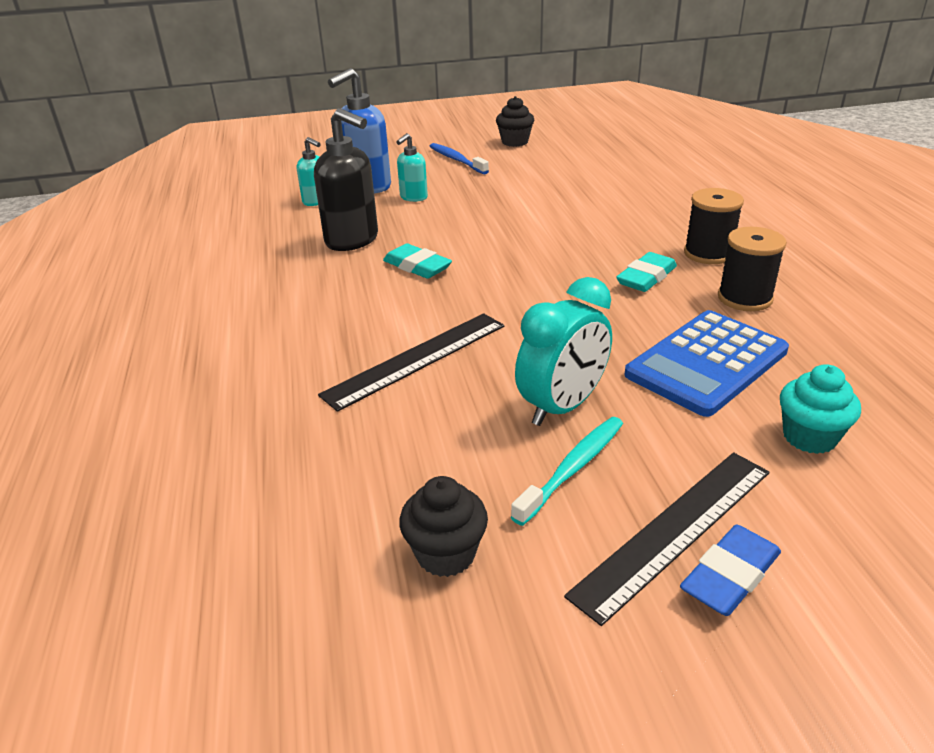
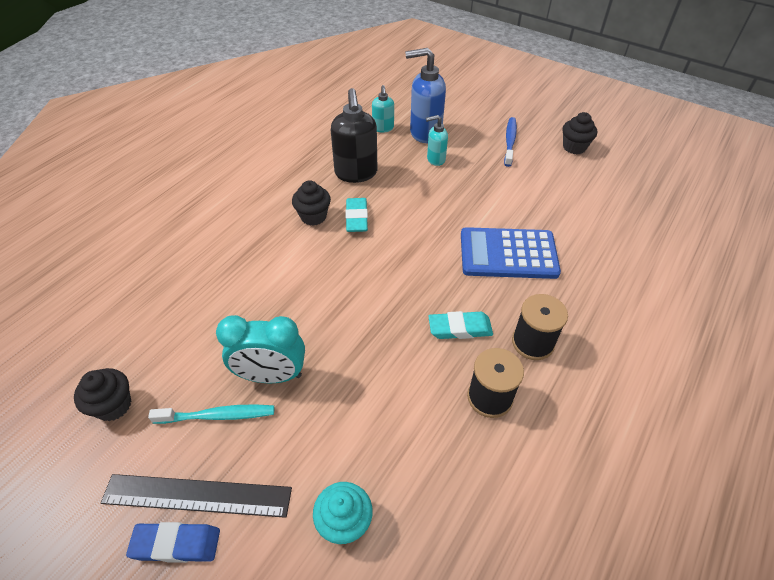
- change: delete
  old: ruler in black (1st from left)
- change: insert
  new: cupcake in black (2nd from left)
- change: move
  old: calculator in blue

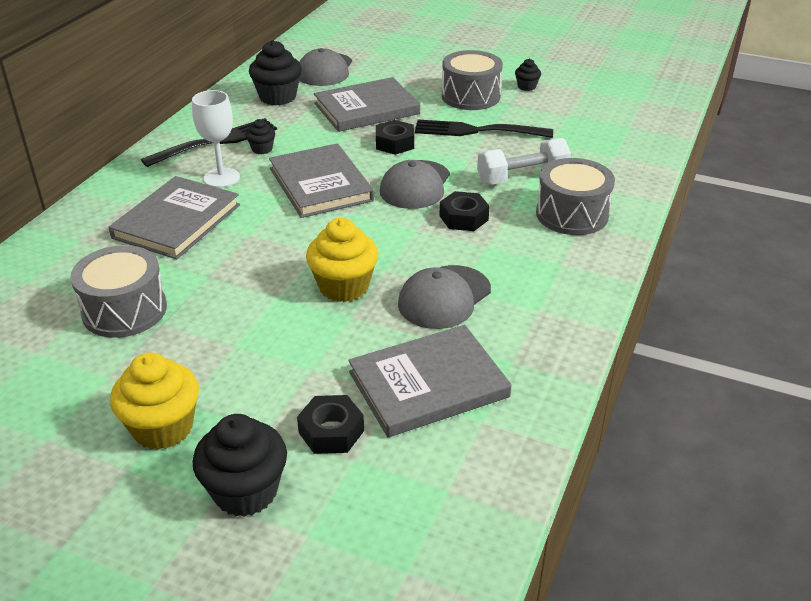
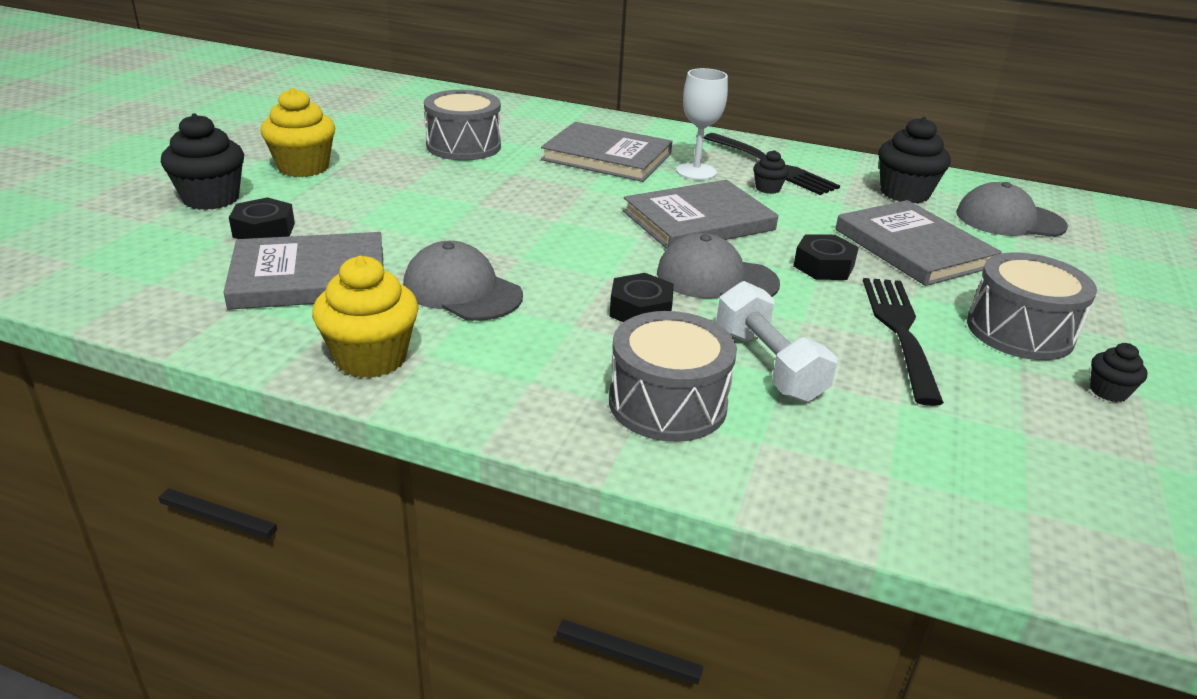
- change: move
  old: cupcake in yellow (2nd from left)
- change: rotate
  old: book in grey (4th from left in the first image)
  degrees: -75

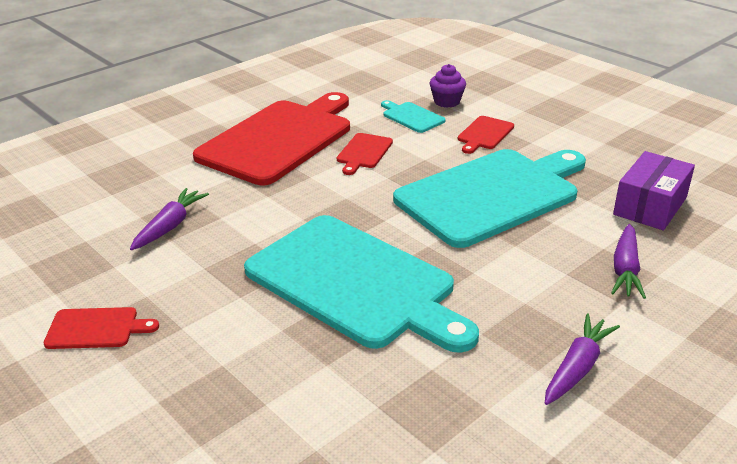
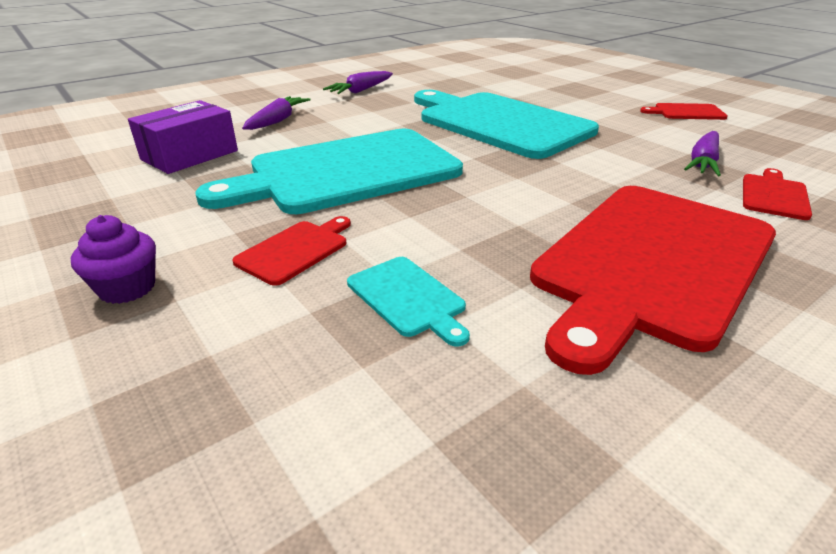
- change: move
  old: cutting board in red (3rd from left in the first image)
  new: cutting board in red (4th from left)
- change: move
  old: cupcake in purple

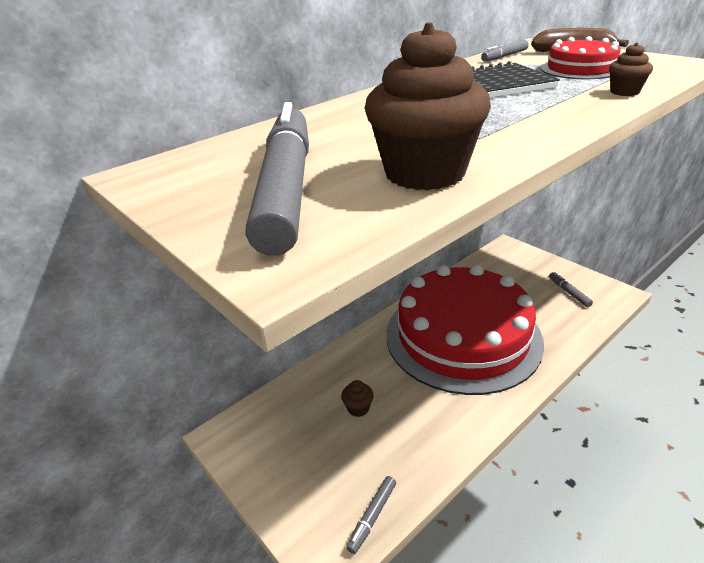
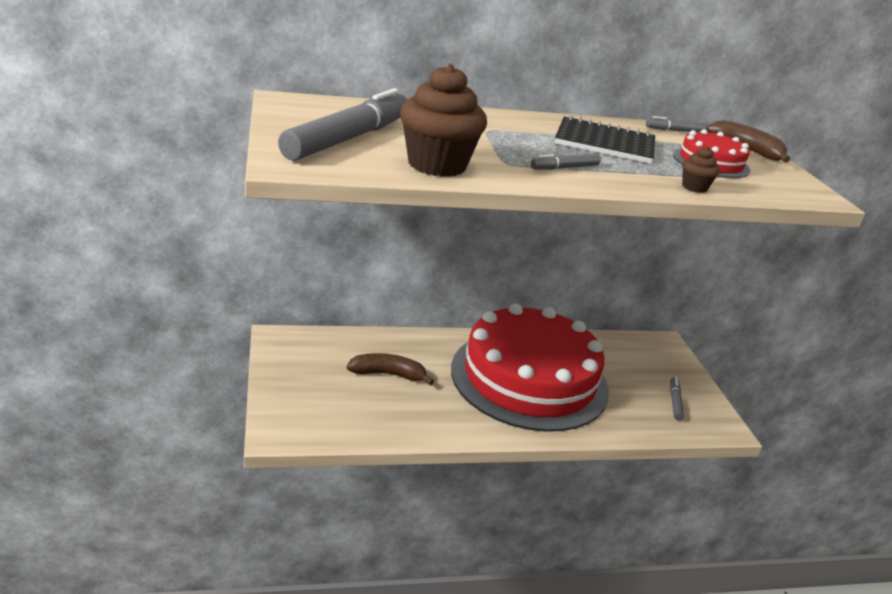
- change: move
  old: marker in grey (2nd from left)
- change: replace
  old: cupcake in brown (1st from left)
  new: banana in brown (1st from left)

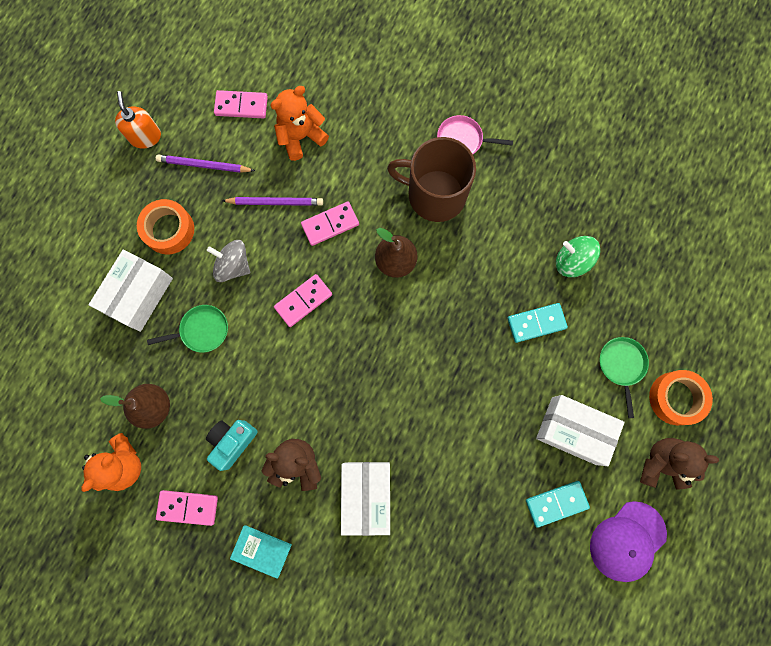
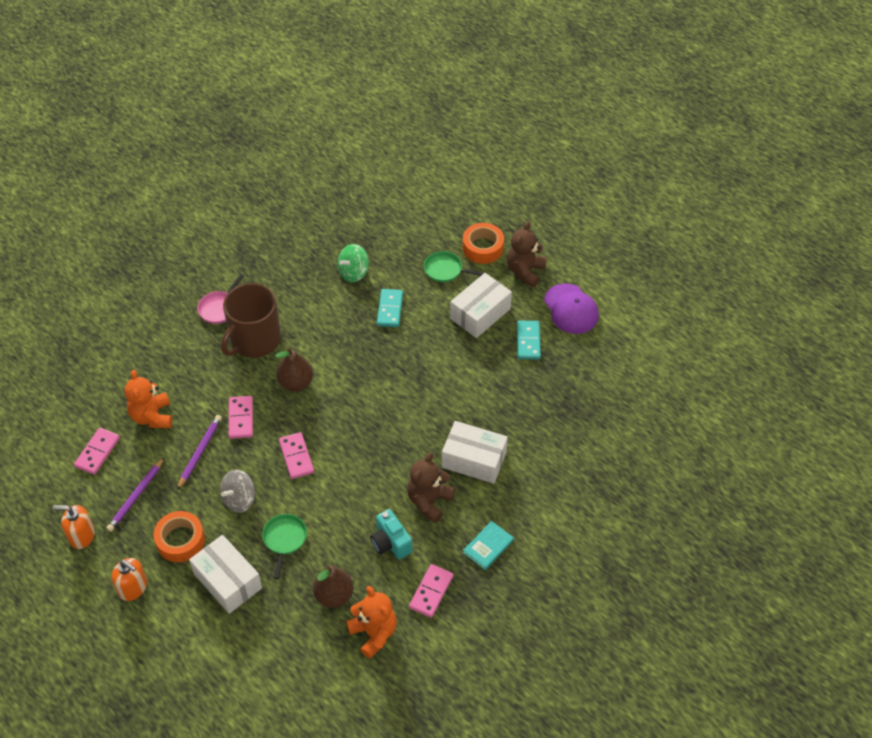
- change: insert
  new: soap dispenser in orange (2nd from left)

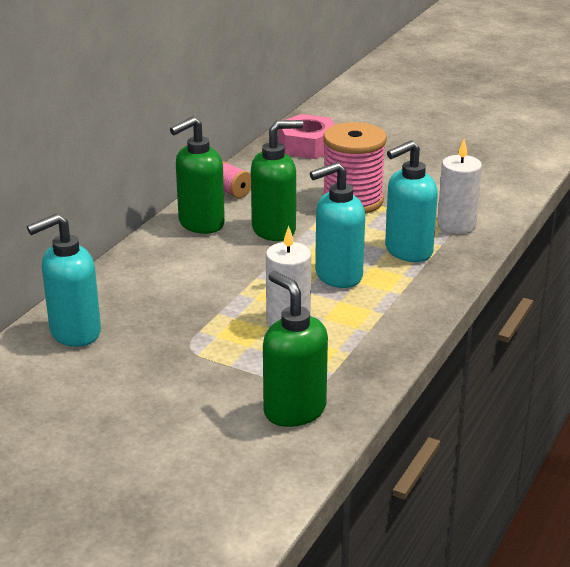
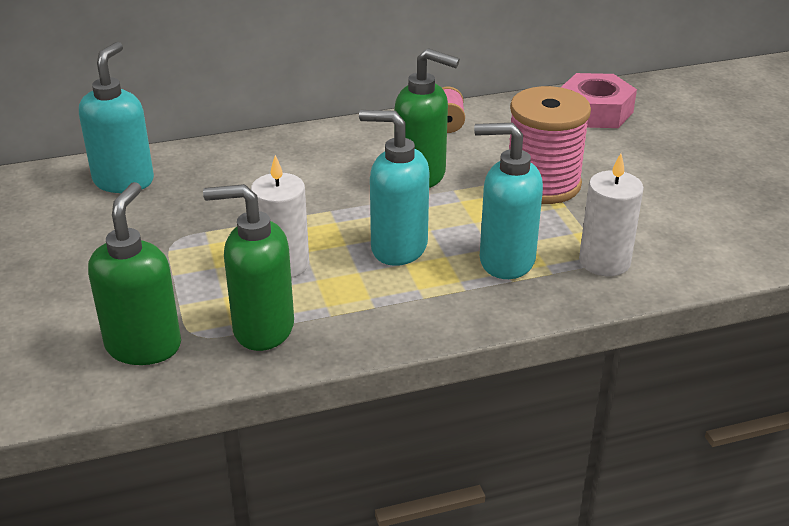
- change: move
  old: soap dispenser in green (1st from left in the first image)
  new: soap dispenser in green (2nd from left)
- change: rotate
  old: soap dispenser in turquoise (1st from left)
  degrees: 90

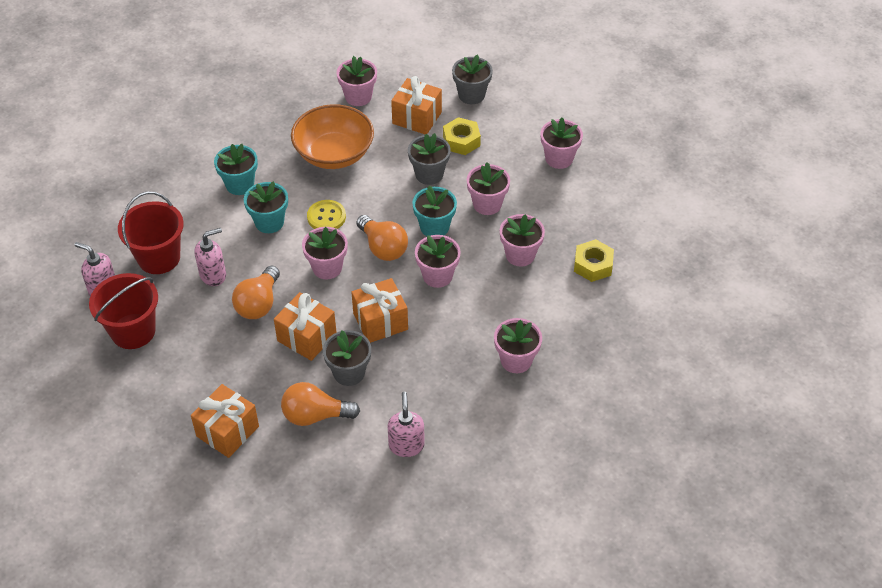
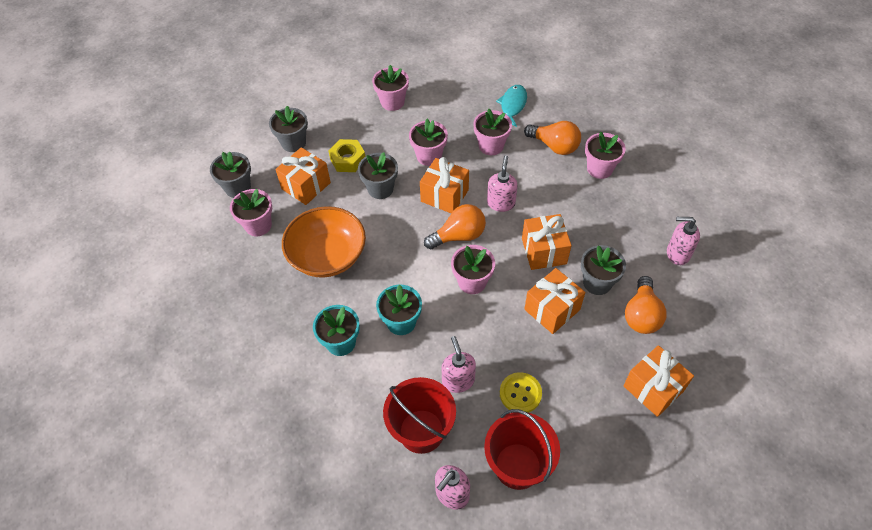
- change: insert
  new: flower pot in grey (1st from left)
- change: move
  old: light bulb in orange (1st from left in the first image)
  new: light bulb in orange (2nd from left)
- change: move
  old: button in yellow
- change: replace
  old: flower pot in turquoise (3rd from left)
  new: gift in orange (2nd from left)
- change: replace
  old: flower pot in pink (3rd from left)
  new: soap dispenser in pink (3rd from left)
- change: replace
  old: nut in yellow (2nd from left)
  new: fish in turquoise

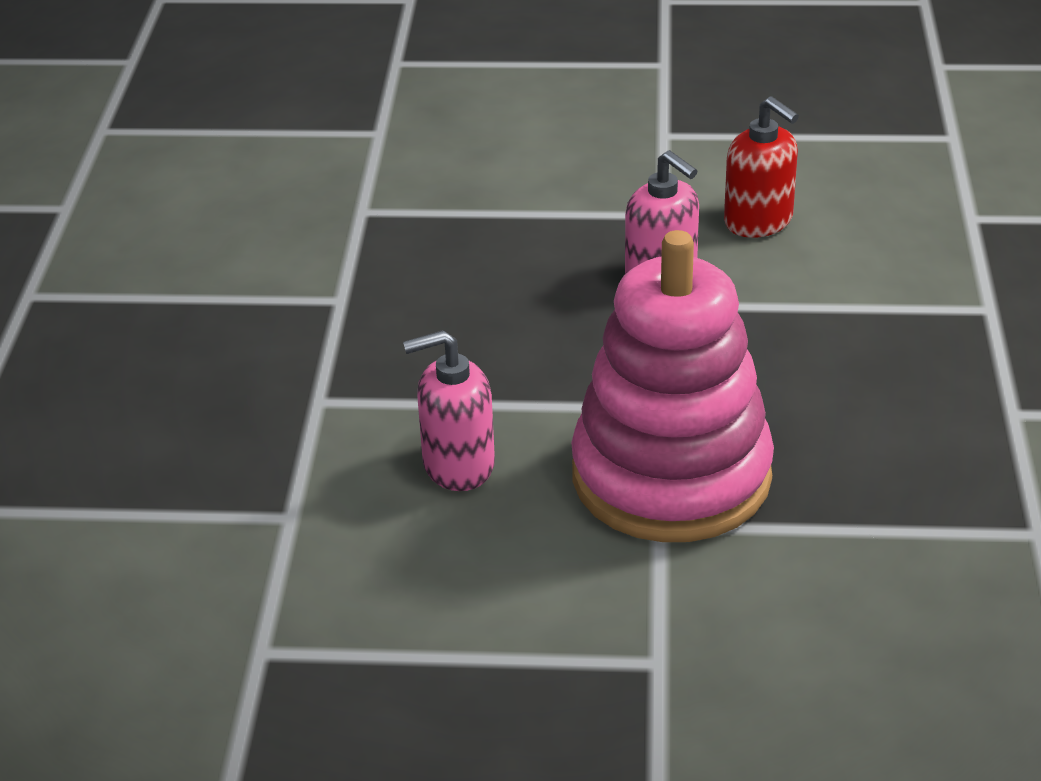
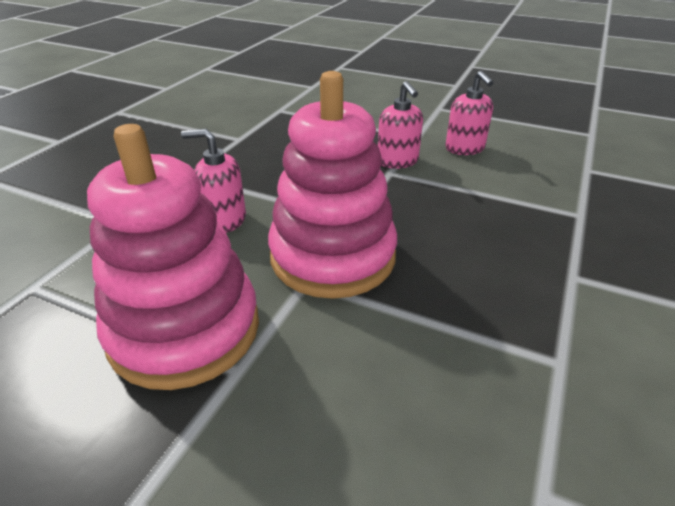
- change: insert
  new: stacking toy in pink (1st from left)
- change: recolor
  old: soap dispenser in red
  new: soap dispenser in pink (3rd from left)

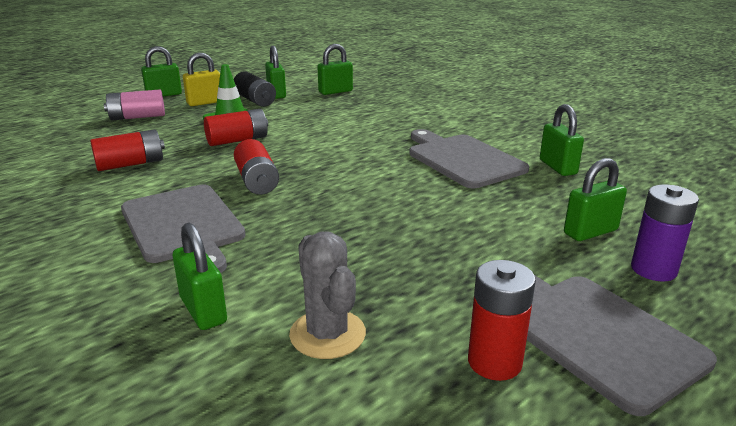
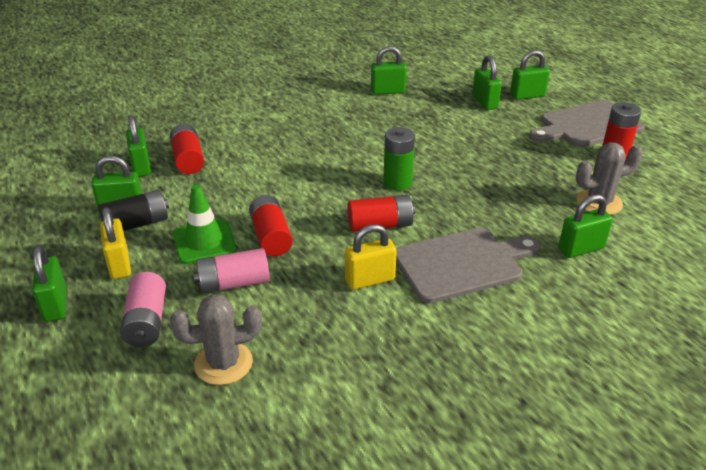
- change: delete
  old: cutting board in grey (2nd from left)
- change: insert
  new: cactus in grey (1st from left)
- change: insert
  new: battery in pink (2nd from left)
- change: insert
  new: padlock in yellow (2nd from left)
- change: insert
  new: battery in green
- change: move
  old: battery in red (1st from left)
- change: replace
  old: battery in purple
  new: padlock in green (6th from left)

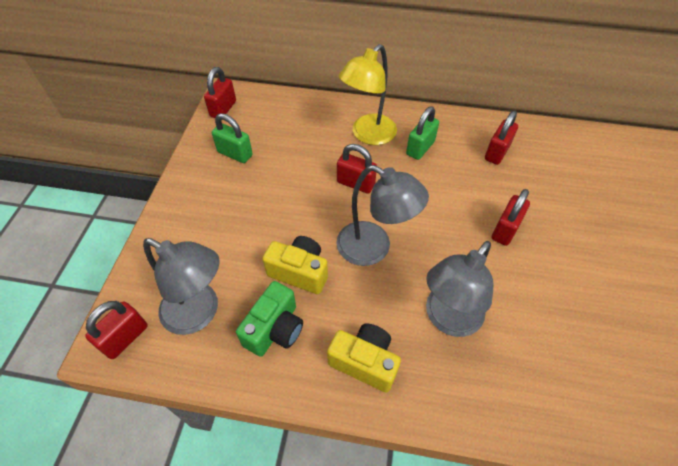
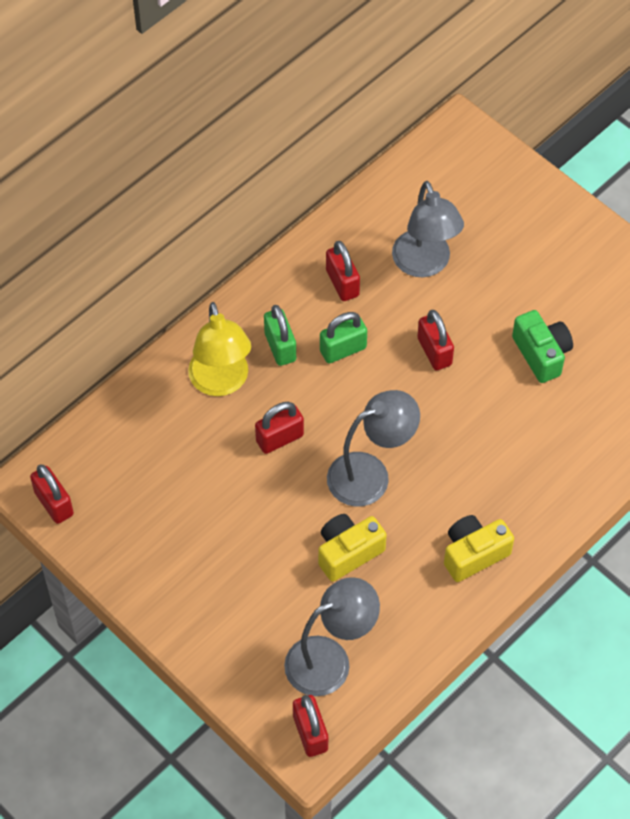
- change: move
  old: padlock in green (1st from left in the first image)
  new: padlock in green (2nd from left)
- change: move
  old: camera in green
- change: move
  old: lamp in grey (3rd from left)

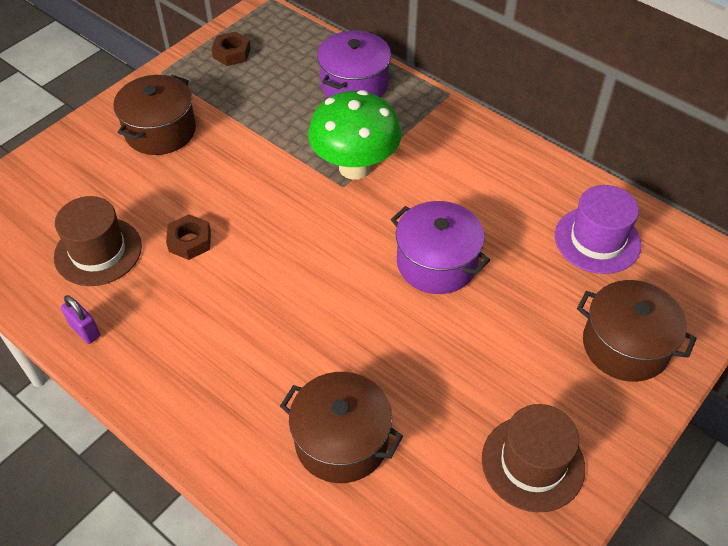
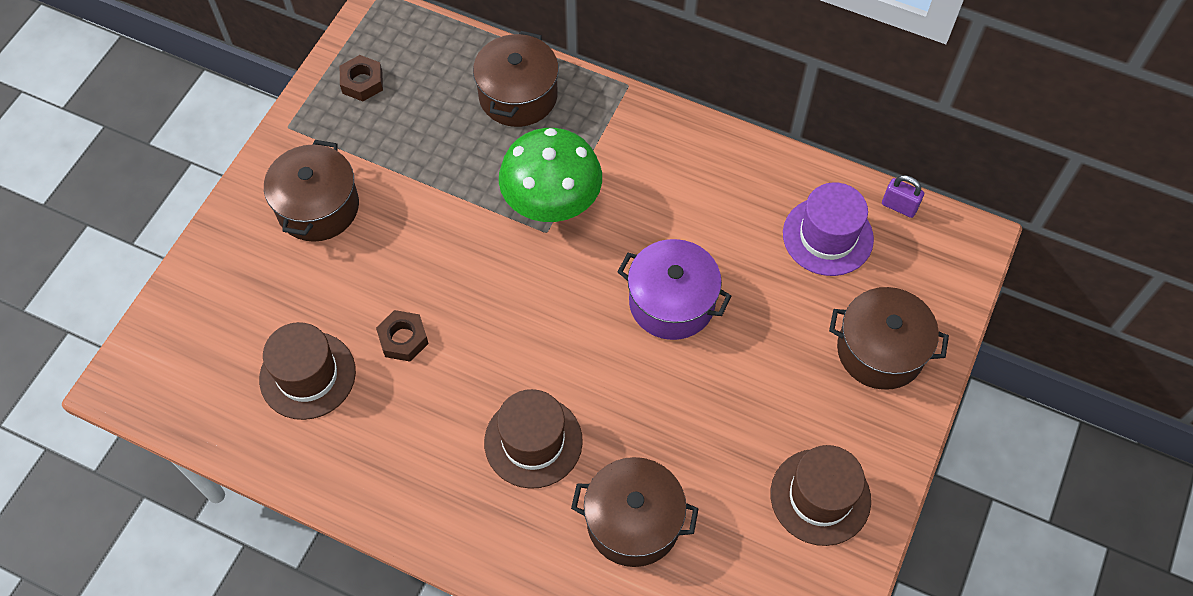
- change: insert
  new: hat in brown (2nd from left)
- change: move
  old: padlock in purple
- change: recolor
  old: pot in purple (1st from left)
  new: pot in brown (2nd from left)

